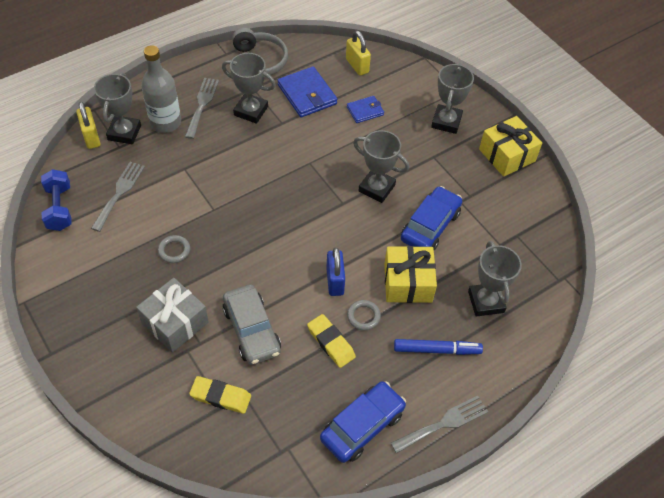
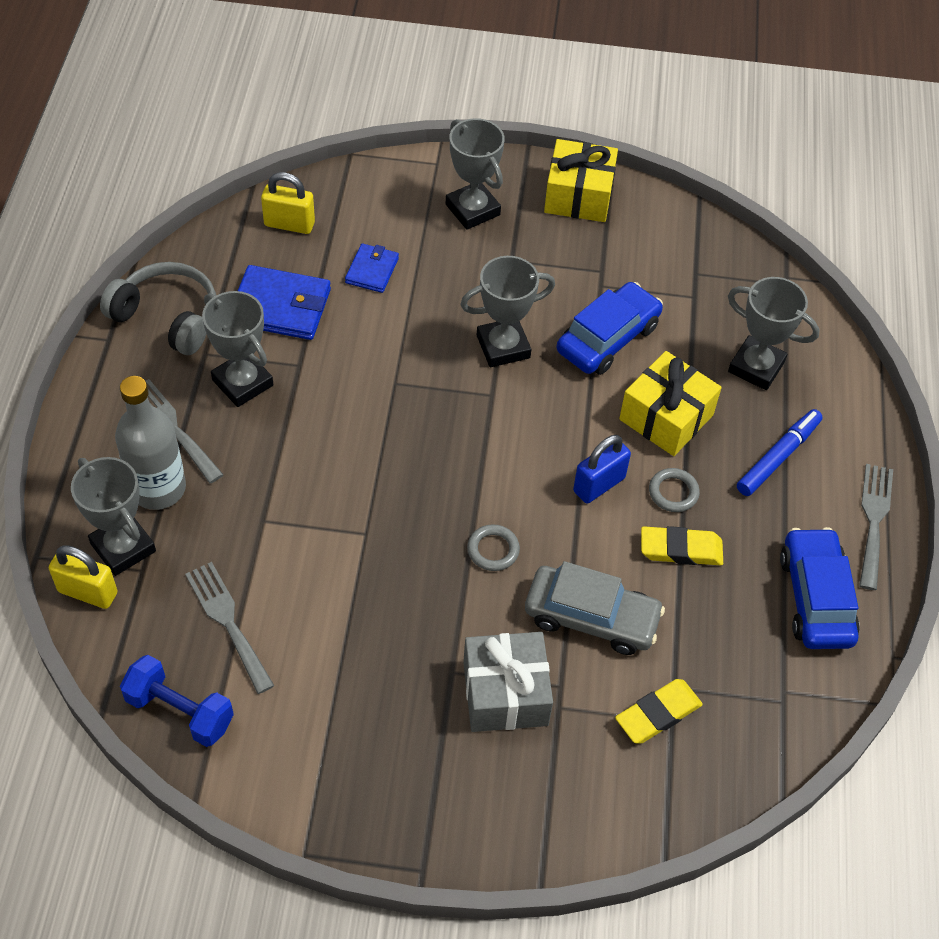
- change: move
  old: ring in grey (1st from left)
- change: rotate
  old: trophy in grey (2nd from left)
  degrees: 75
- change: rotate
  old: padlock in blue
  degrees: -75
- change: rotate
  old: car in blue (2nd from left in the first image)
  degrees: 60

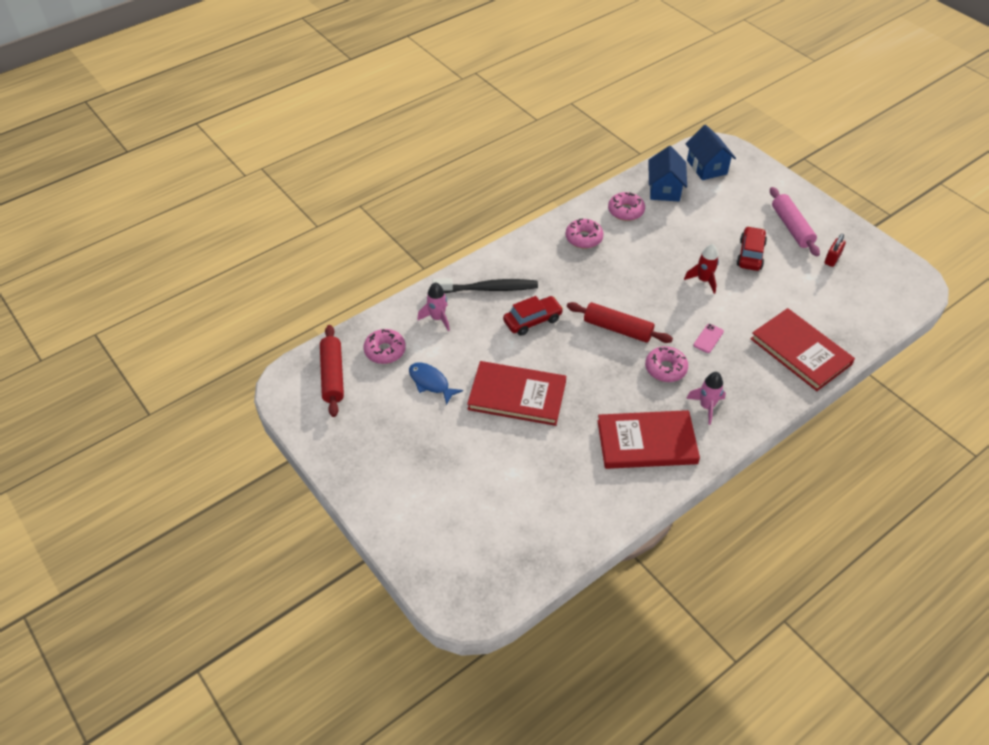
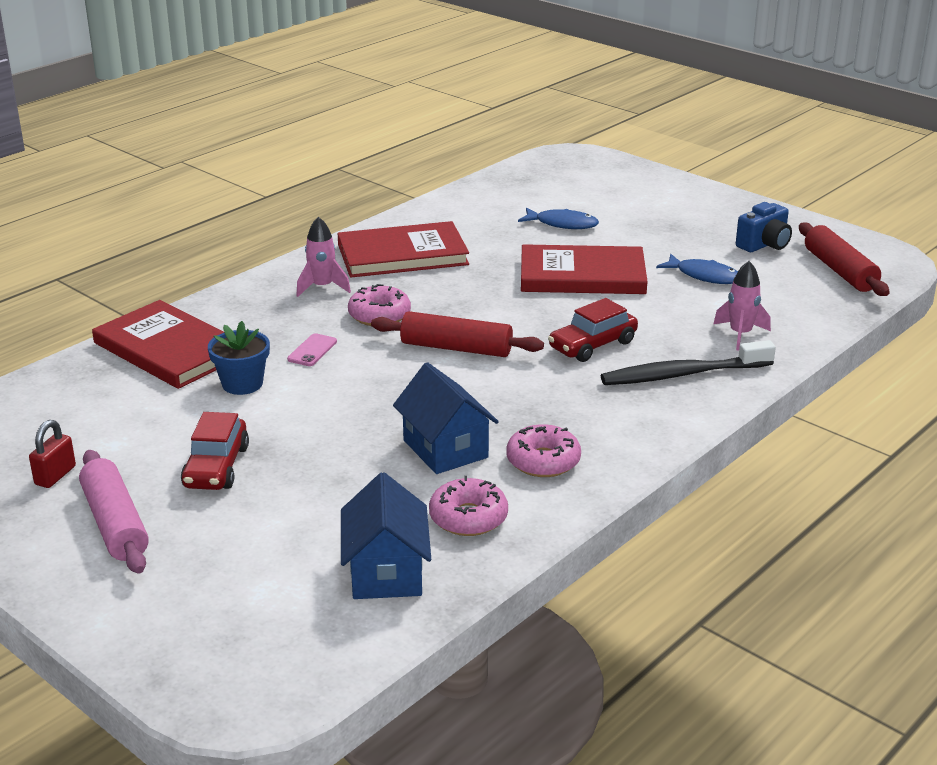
- change: delete
  old: donut in pink (1st from left)
- change: delete
  old: rocket in red
- change: insert
  new: flower pot in blue
- change: insert
  new: fish in blue (1st from left)
- change: insert
  new: camera in blue
- change: move
  old: house in blue (2nd from left)

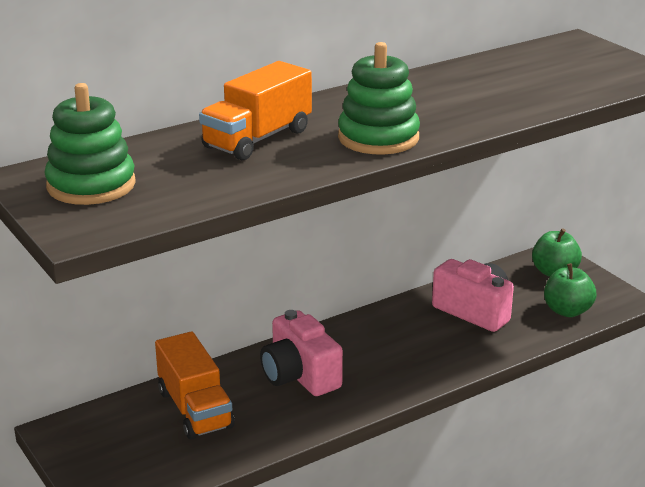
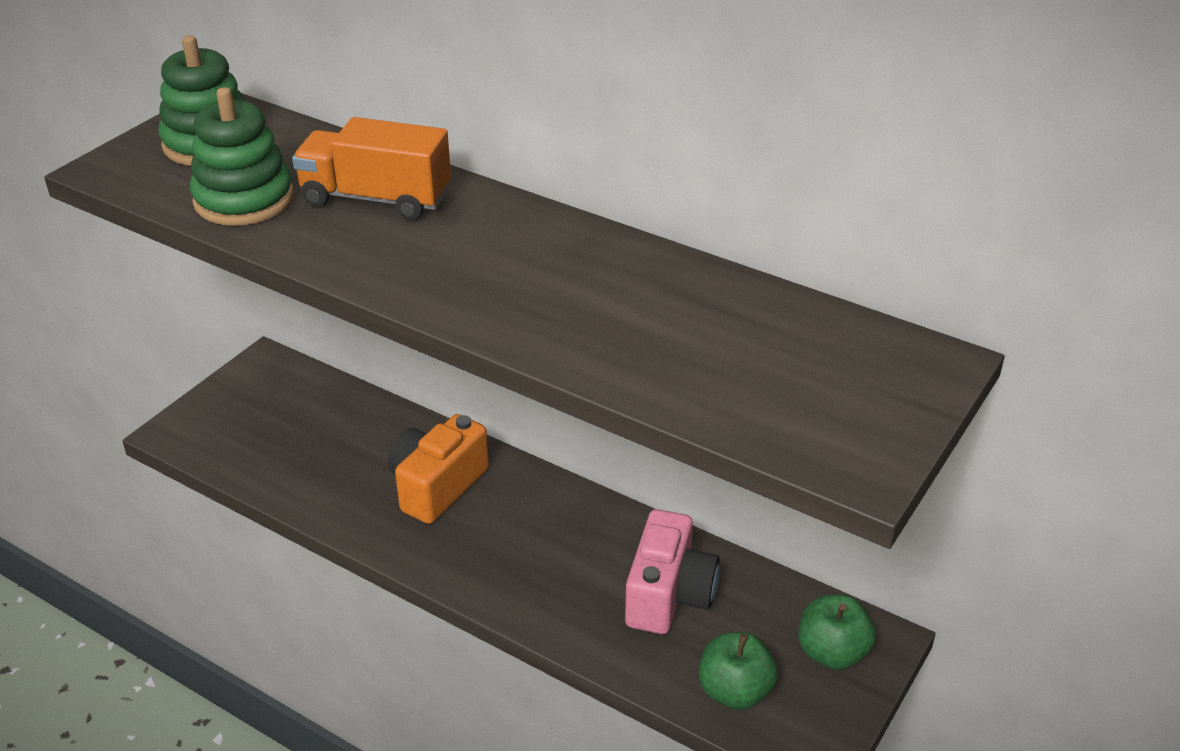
- change: delete
  old: truck in orange (1st from left)
- change: move
  old: stacking toy in green (2nd from left)
- change: recolor
  old: camera in pink (1st from left)
  new: camera in orange

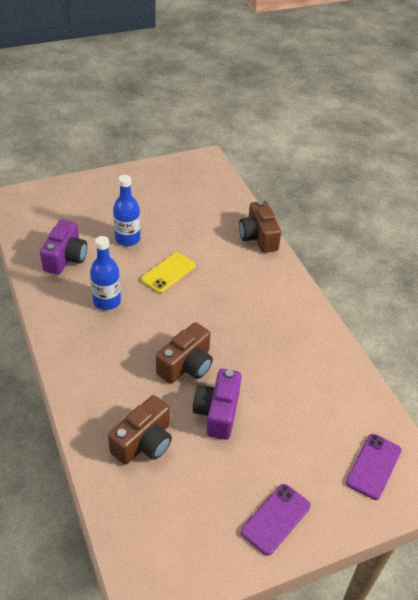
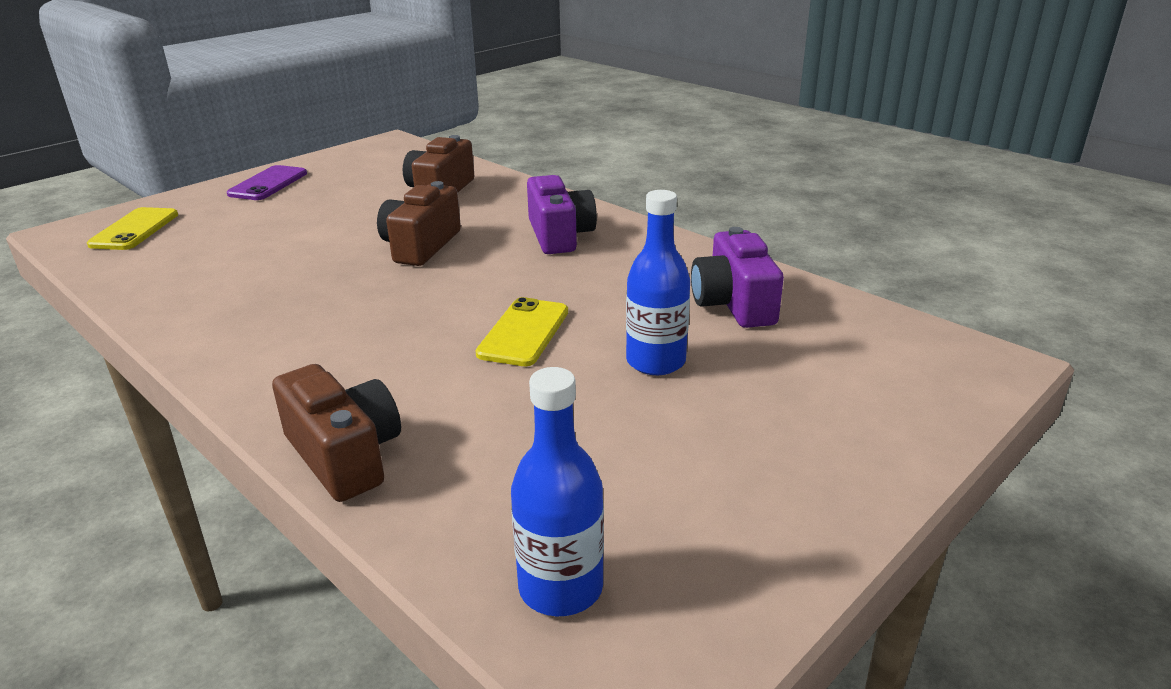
- change: move
  old: bottle in blue (1st from left)
- change: move
  old: camera in purple (2nd from left in the first image)
  new: camera in purple (1st from left)
- change: recolor
  old: phone in purple (2nd from left)
  new: phone in yellow (1st from left)

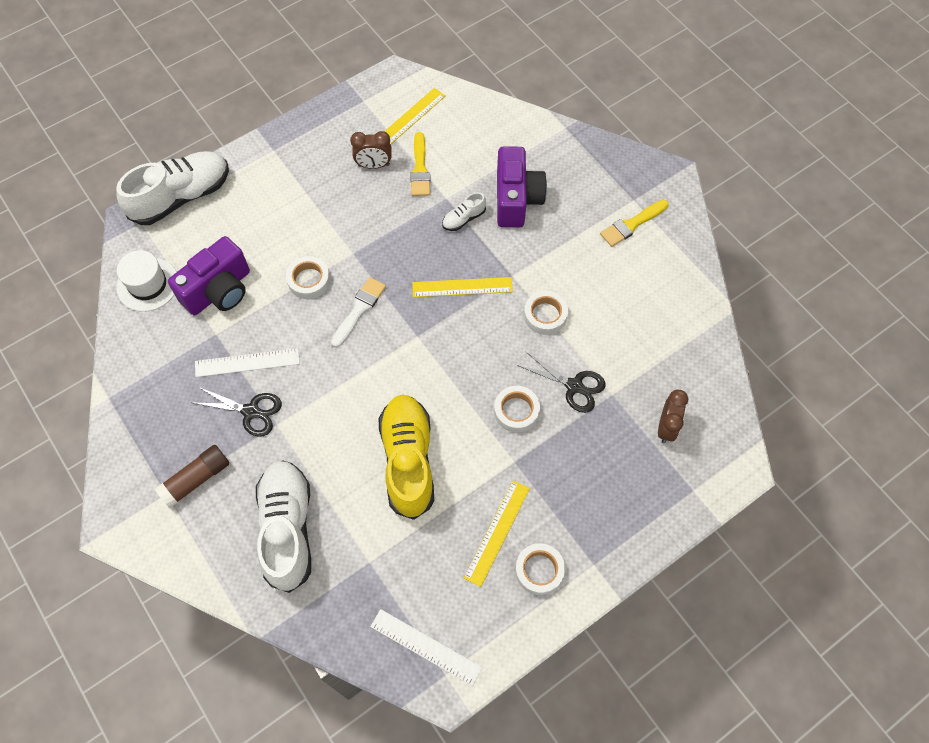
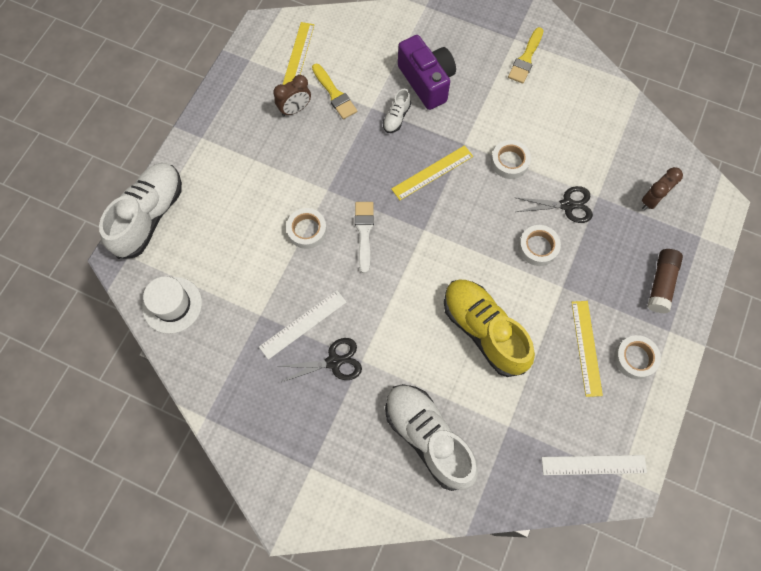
- change: delete
  old: camera in purple (1st from left)
- change: move
  old: glue stick in brown
- change: rotate
  old: clock in brown (2nd from left)
  degrees: 60

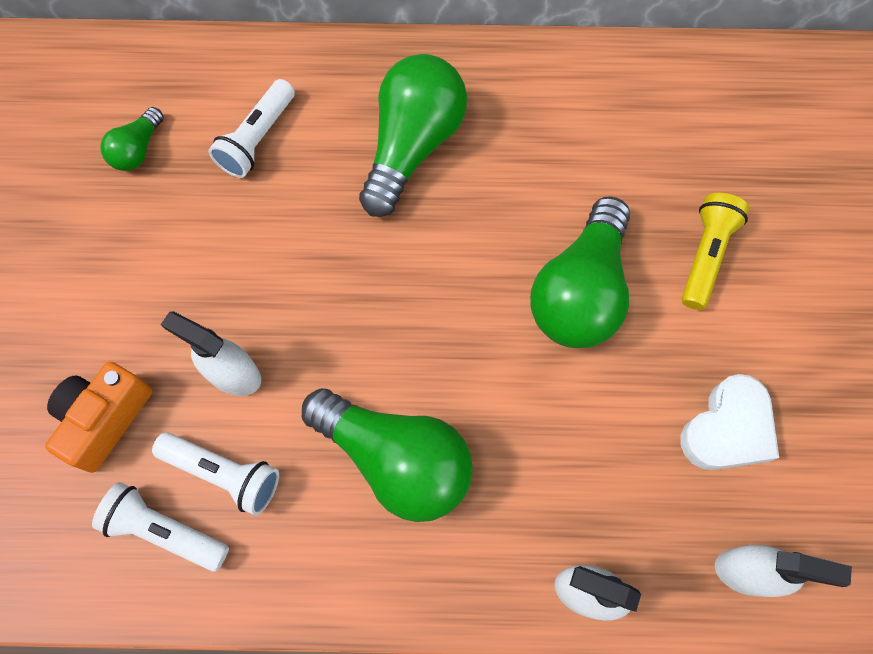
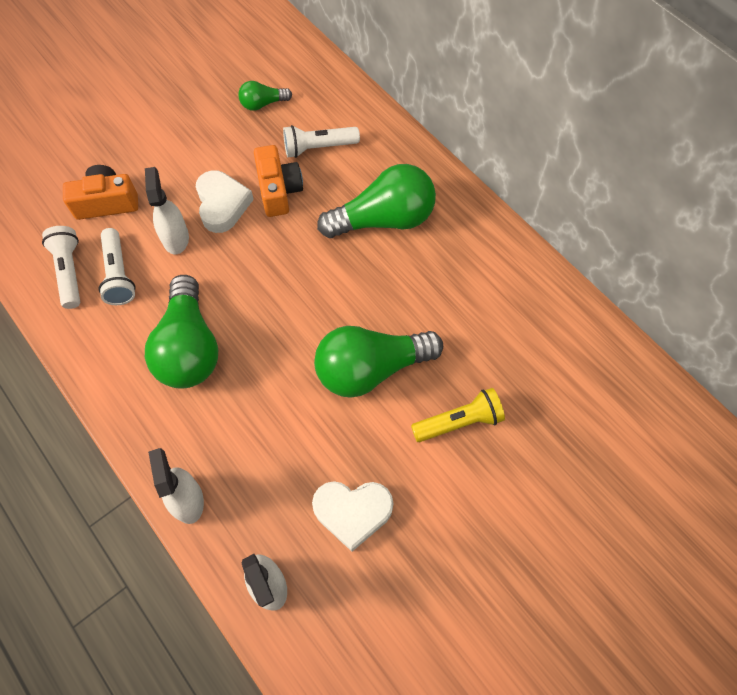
- change: insert
  new: heart in white (1st from left)
- change: insert
  new: camera in orange (2nd from left)

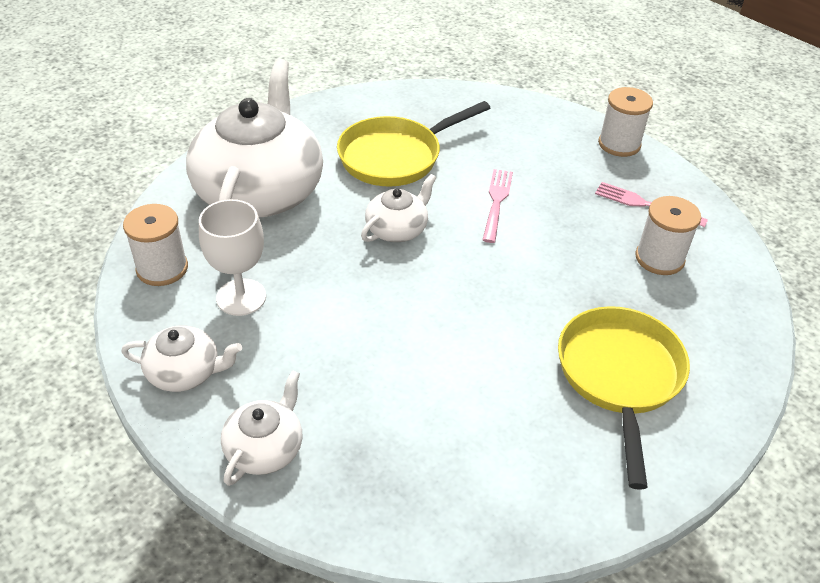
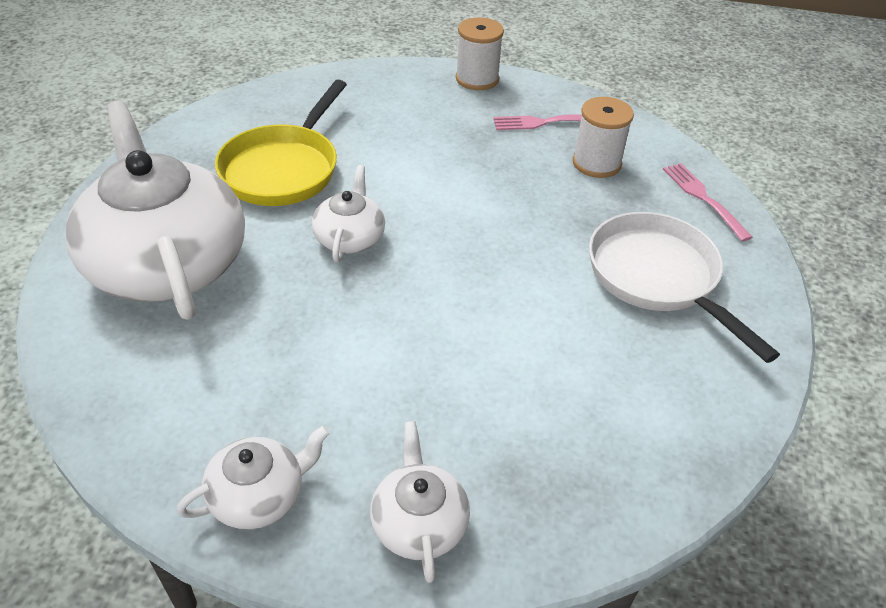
- change: delete
  old: spool in white (1st from left)
- change: delete
  old: goblet in white
- change: move
  old: fork in pink (1st from left in the first image)
  new: fork in pink (2nd from left)
- change: recolor
  old: pan in yellow (2nd from left)
  new: pan in white

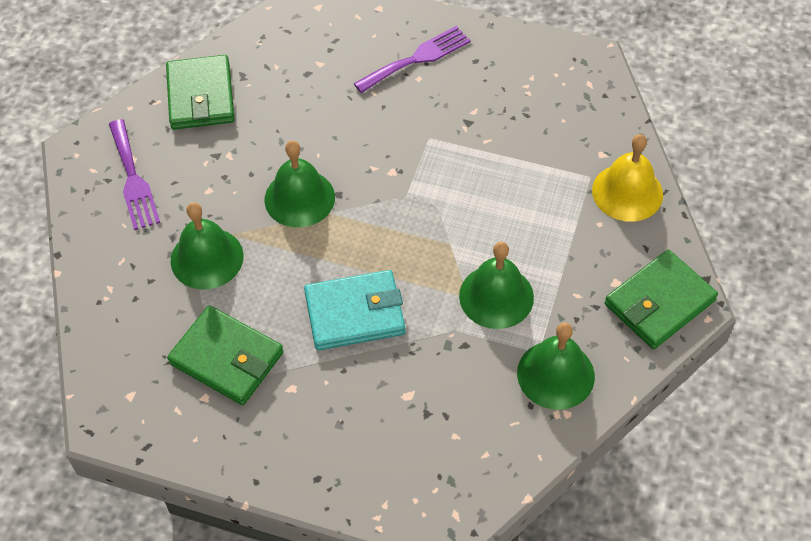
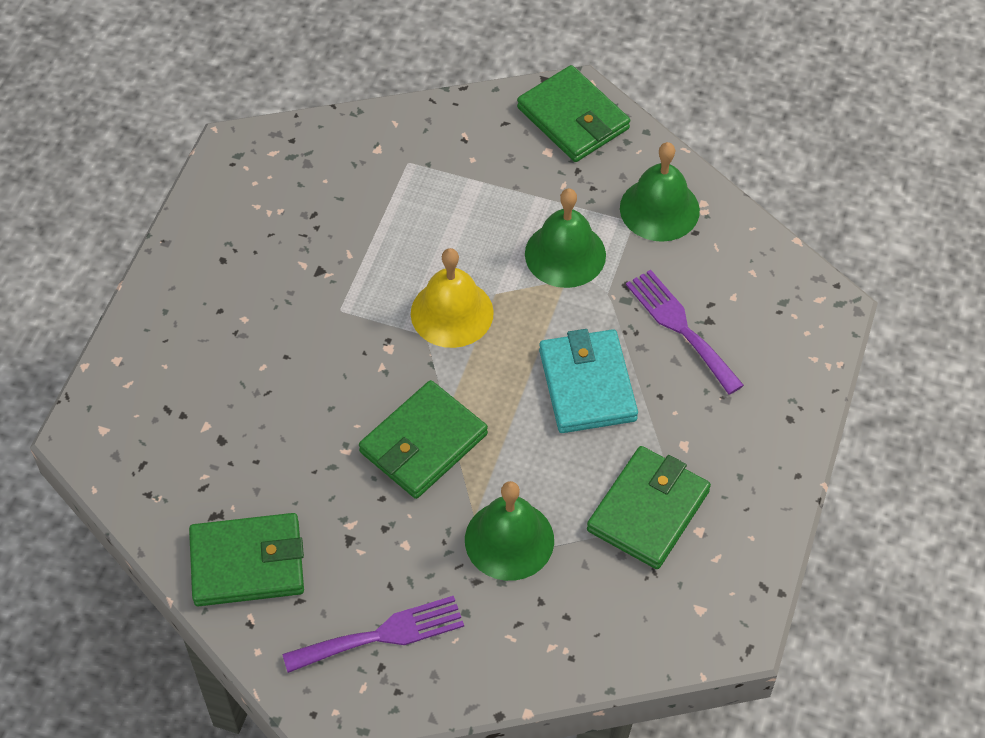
- change: move
  old: fork in purple (2nd from left)
- change: move
  old: bell in yellow
- change: replace
  old: bell in green (2nd from left)
  new: wallet in green (2nd from left)

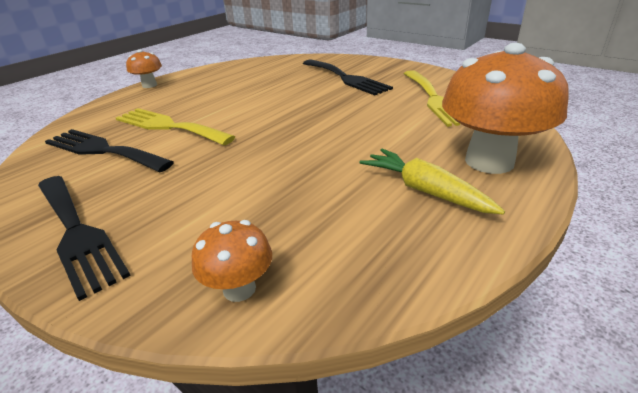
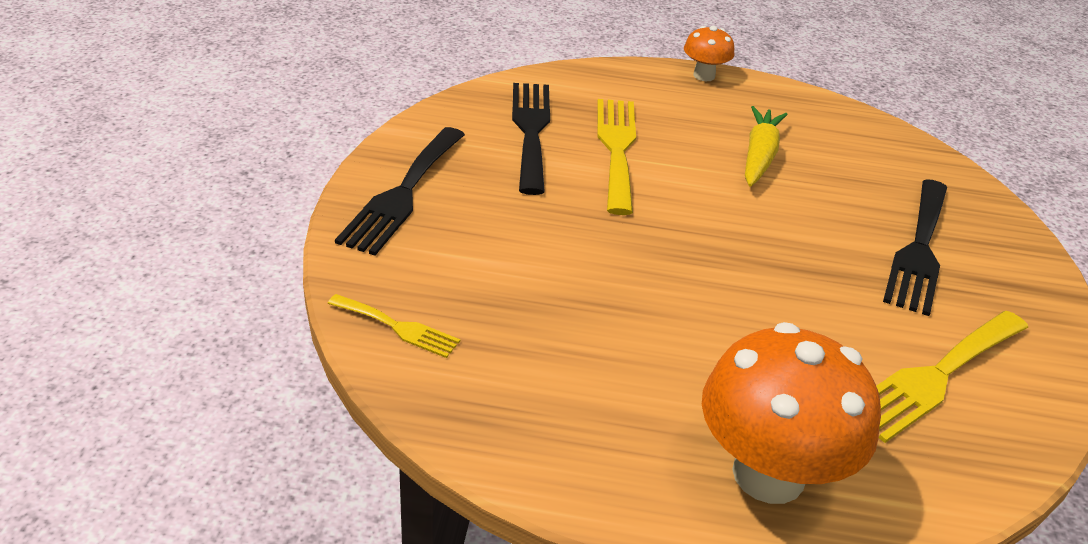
- change: move
  old: carrot in yellow
- change: replace
  old: mushroom in orange (2nd from left)
  new: fork in yellow (1st from left)

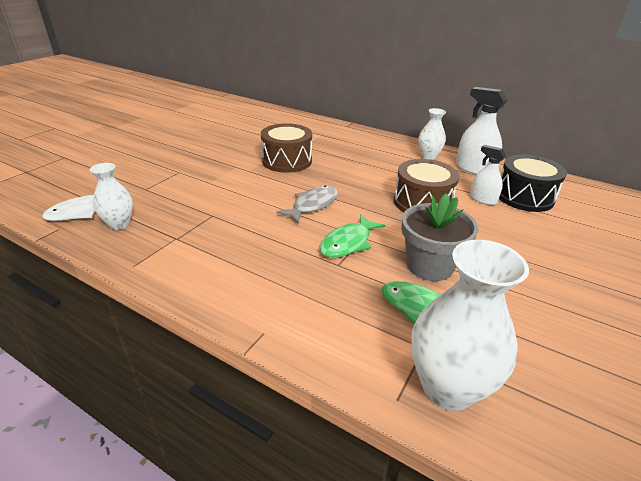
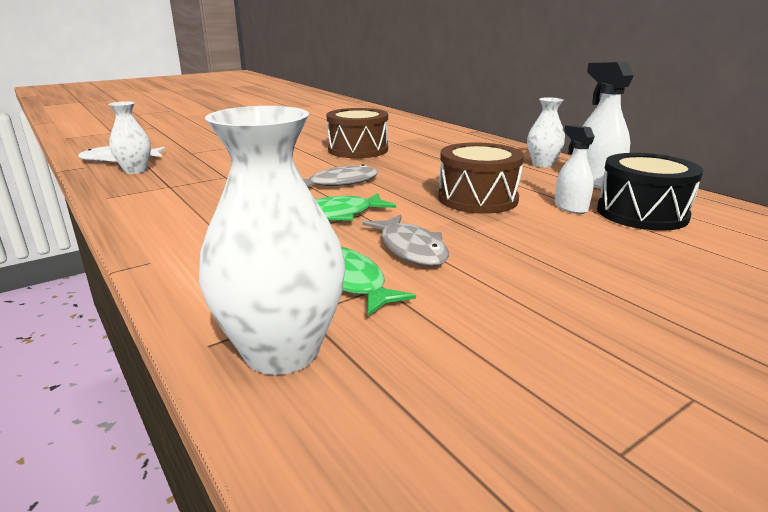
- change: replace
  old: flower pot in grey
  new: fish in grey (2nd from left)

